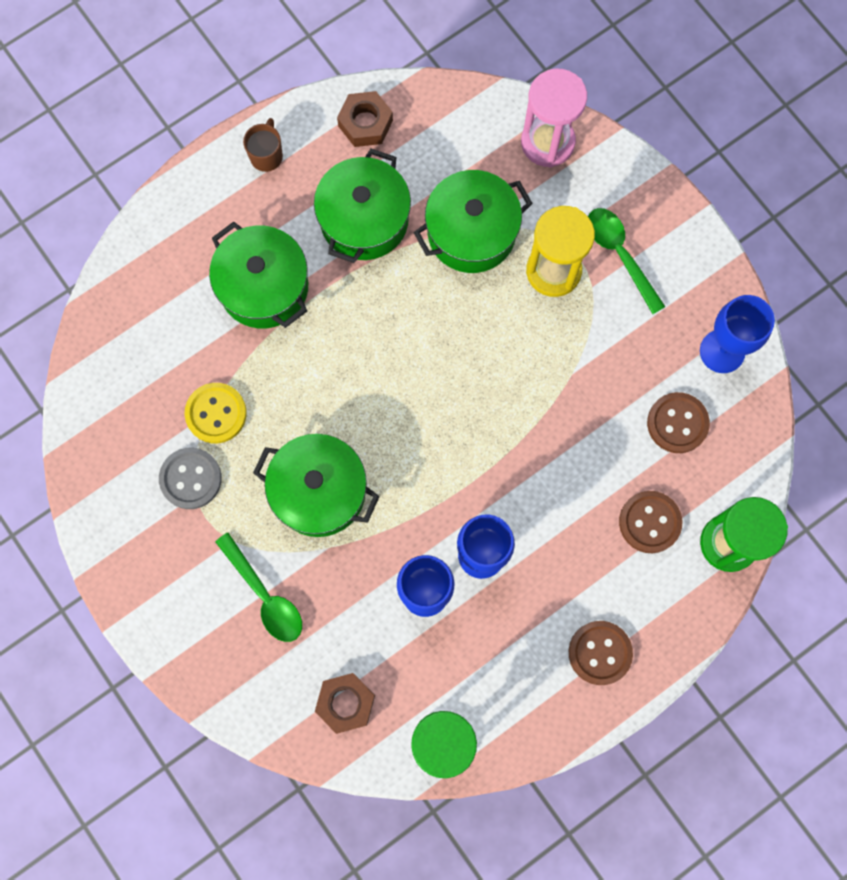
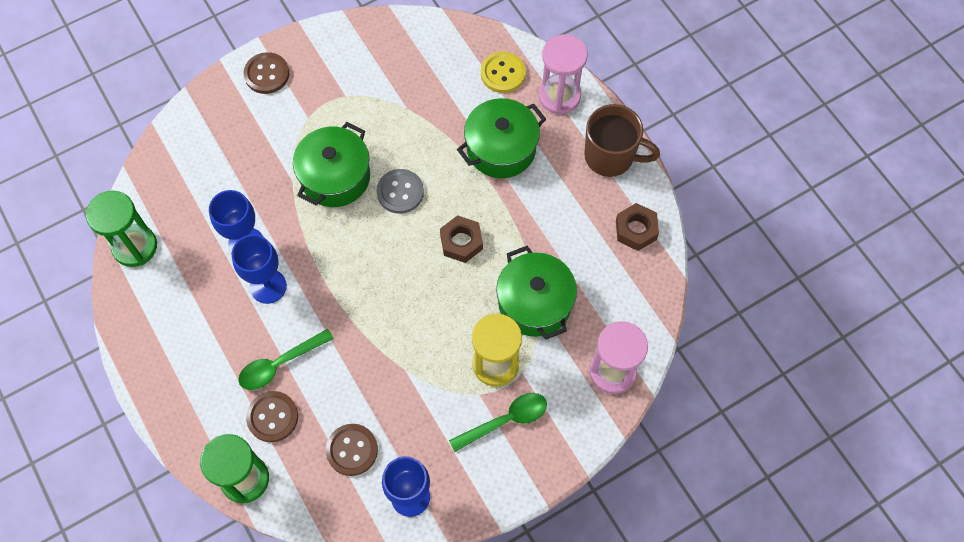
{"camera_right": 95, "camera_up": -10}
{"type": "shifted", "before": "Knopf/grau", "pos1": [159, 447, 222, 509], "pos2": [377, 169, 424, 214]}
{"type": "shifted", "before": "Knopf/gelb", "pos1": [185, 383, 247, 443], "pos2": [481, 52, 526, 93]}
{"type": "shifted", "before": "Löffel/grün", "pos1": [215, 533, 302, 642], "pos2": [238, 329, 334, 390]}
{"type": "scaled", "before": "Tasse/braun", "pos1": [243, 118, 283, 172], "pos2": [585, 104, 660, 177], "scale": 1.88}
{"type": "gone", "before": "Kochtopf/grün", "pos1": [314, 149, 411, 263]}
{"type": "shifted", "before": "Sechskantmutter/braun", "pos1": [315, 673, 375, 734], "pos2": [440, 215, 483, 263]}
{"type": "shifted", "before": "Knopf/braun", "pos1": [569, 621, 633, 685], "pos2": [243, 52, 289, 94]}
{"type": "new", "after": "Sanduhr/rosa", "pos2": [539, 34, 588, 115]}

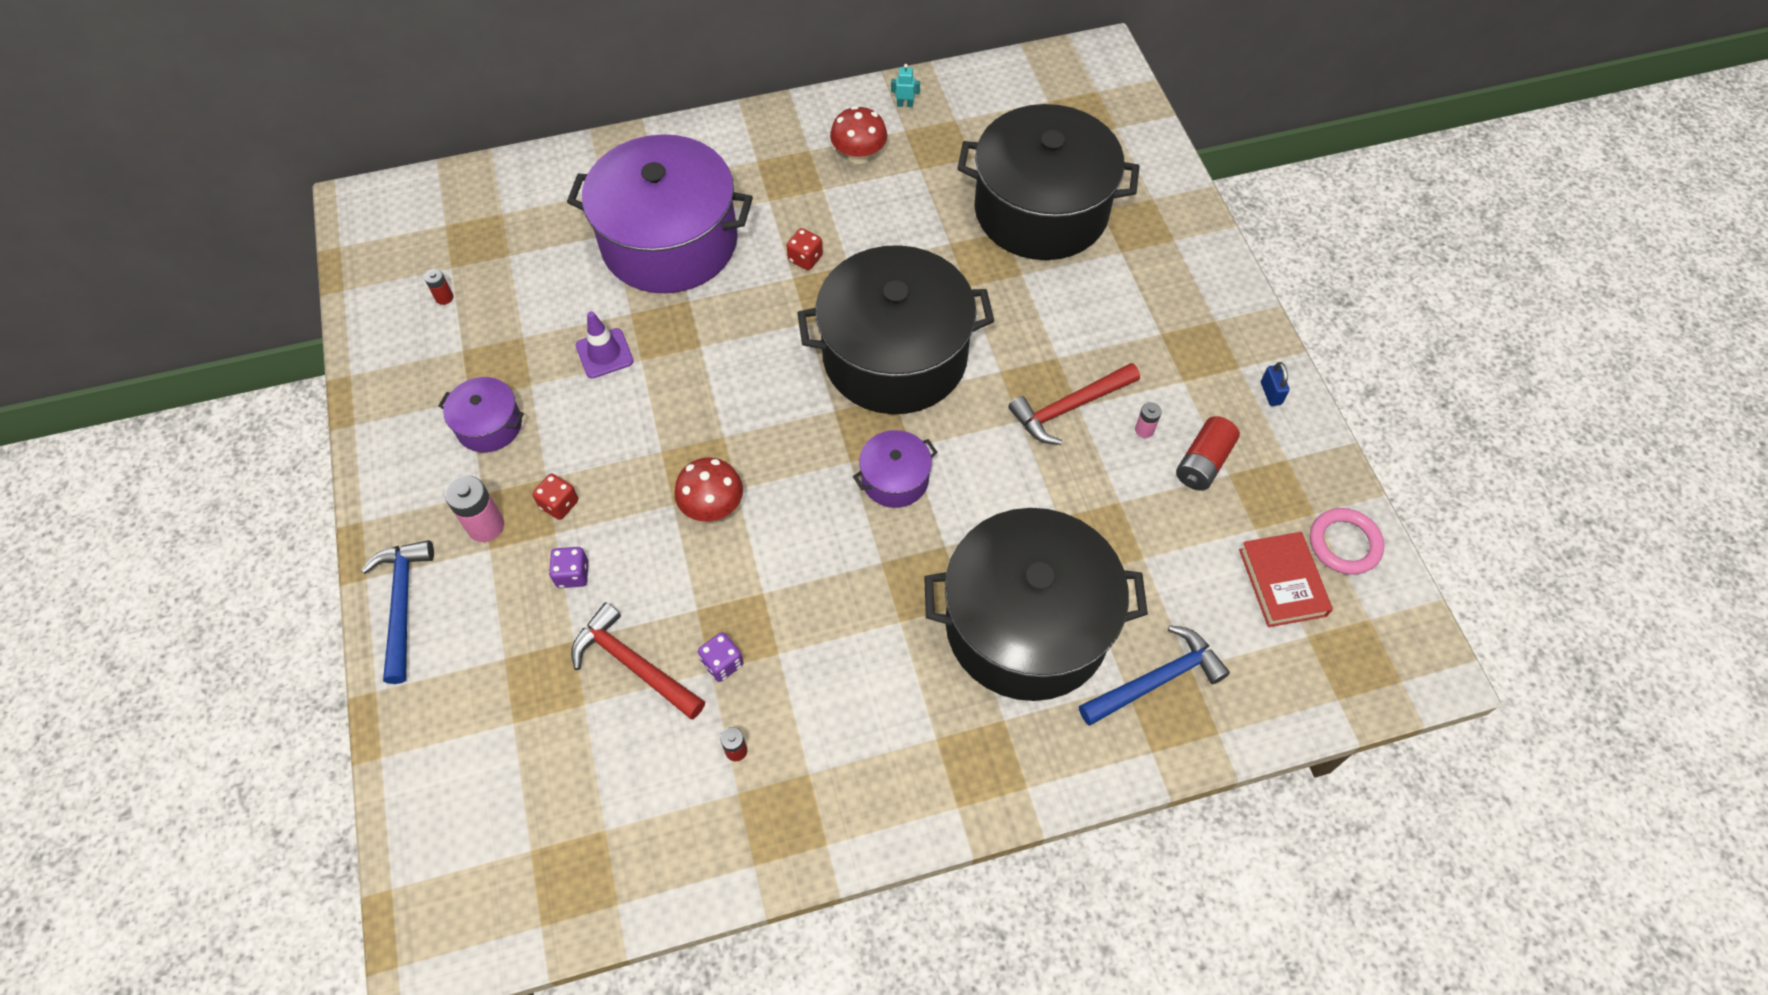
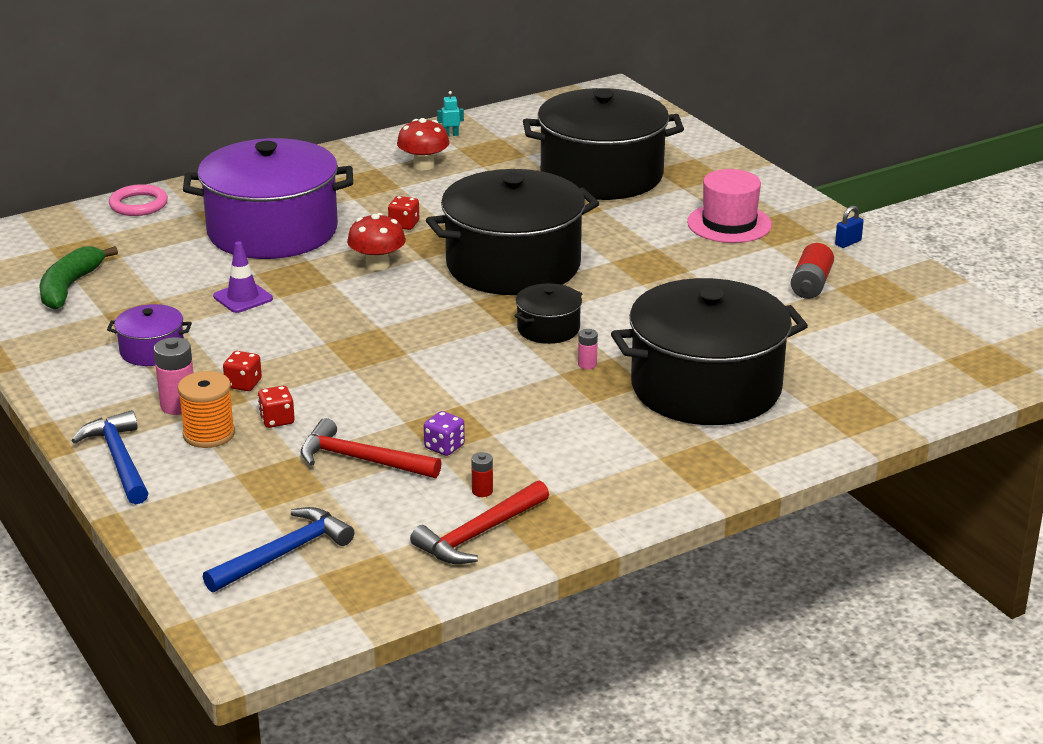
{"camera_right": -15, "camera_up": -30}
{"type": "swapped", "before": "Batterie/rot", "after": "Banane/grün", "pos1": [424, 269, 454, 305], "pos2": [39, 246, 118, 310]}
{"type": "repainted", "before": "Spielwürfel/lila", "after": "Spielwürfel/rot", "pos1": [549, 547, 588, 588], "pos2": [258, 386, 295, 428]}
{"type": "shifted", "before": "Pilz/rot", "pos1": [674, 457, 743, 522], "pos2": [347, 213, 406, 271]}
{"type": "repainted", "before": "Kochtopf/lila", "after": "Kochtopf/schwarz", "pos1": [853, 430, 938, 508], "pos2": [514, 283, 582, 344]}
{"type": "shifted", "before": "Hammer/rot", "pos1": [1008, 363, 1140, 445], "pos2": [410, 480, 549, 564]}
{"type": "shifted", "before": "Hammer/blau", "pos1": [1079, 625, 1230, 725], "pos2": [203, 507, 354, 592]}
{"type": "shifted", "before": "Batterie/rosa", "pos1": [1135, 402, 1162, 438], "pos2": [578, 329, 598, 369]}
{"type": "gone", "before": "Buch/rot", "pos1": [1239, 532, 1333, 627]}
{"type": "rotated", "before": "Vorhängeschloss/blau", "pos1": [1261, 362, 1290, 406], "pos2": [835, 206, 864, 248], "turn": 75}
{"type": "shifted", "before": "Ring/rosa", "pos1": [1310, 508, 1384, 575], "pos2": [109, 184, 168, 216]}
{"type": "new", "after": "Garnrolle/orange", "pos2": [178, 371, 235, 448]}
{"type": "new", "after": "Hut/rosa", "pos2": [687, 169, 772, 243]}

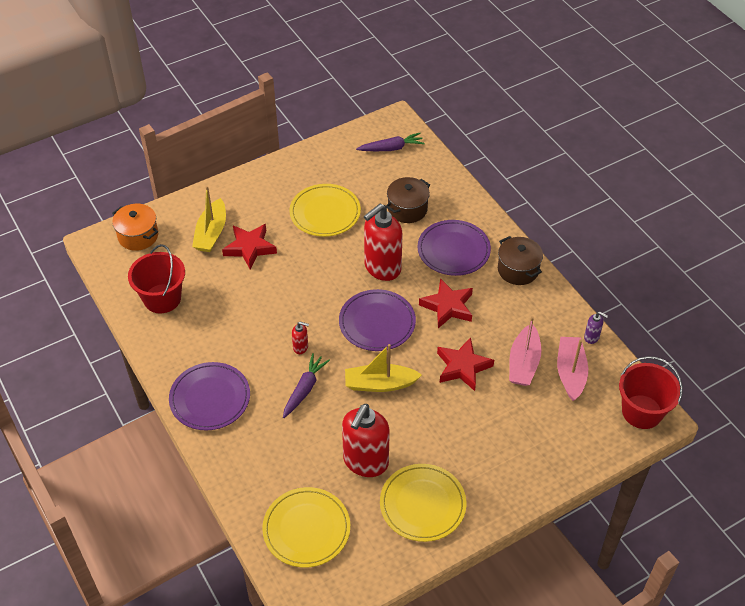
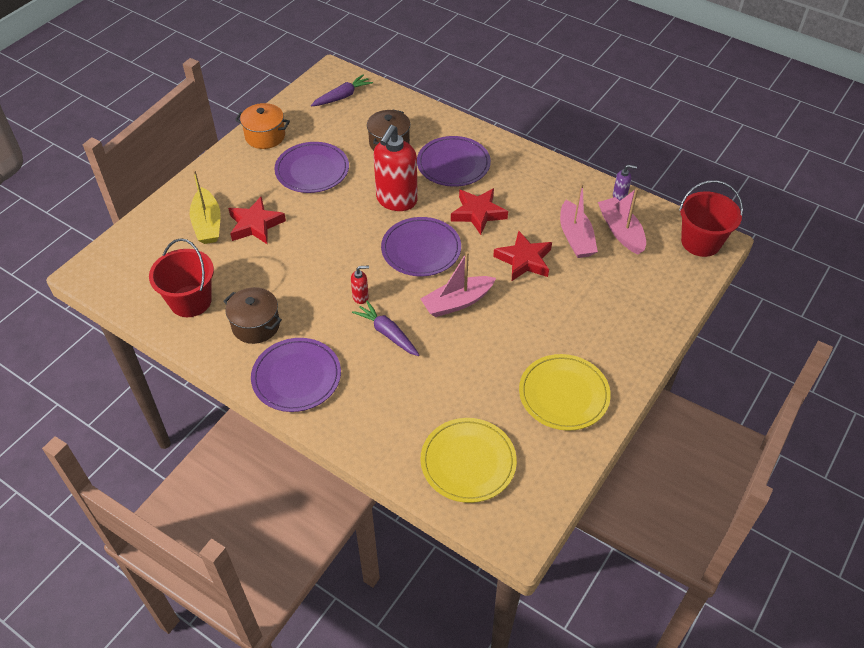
{"camera_right": -25, "camera_up": 0}
{"type": "shifted", "before": "Kochtopf/orange", "pos1": [112, 204, 158, 251], "pos2": [235, 103, 290, 149]}
{"type": "rotated", "before": "Karotte/lila", "pos1": [283, 353, 330, 418], "pos2": [352, 301, 419, 356], "turn": -45}
{"type": "repainted", "before": "Teller/gelb", "after": "Teller/lila", "pos1": [290, 184, 361, 237], "pos2": [274, 142, 349, 193]}
{"type": "gone", "before": "Seifenspender/rot", "pos1": [342, 404, 390, 477]}
{"type": "repainted", "before": "Boot/gelb", "after": "Boot/rosa", "pos1": [345, 344, 422, 392], "pos2": [421, 252, 496, 317]}
{"type": "shifted", "before": "Kochtopf/braun", "pos1": [498, 236, 543, 285], "pos2": [223, 287, 282, 344]}

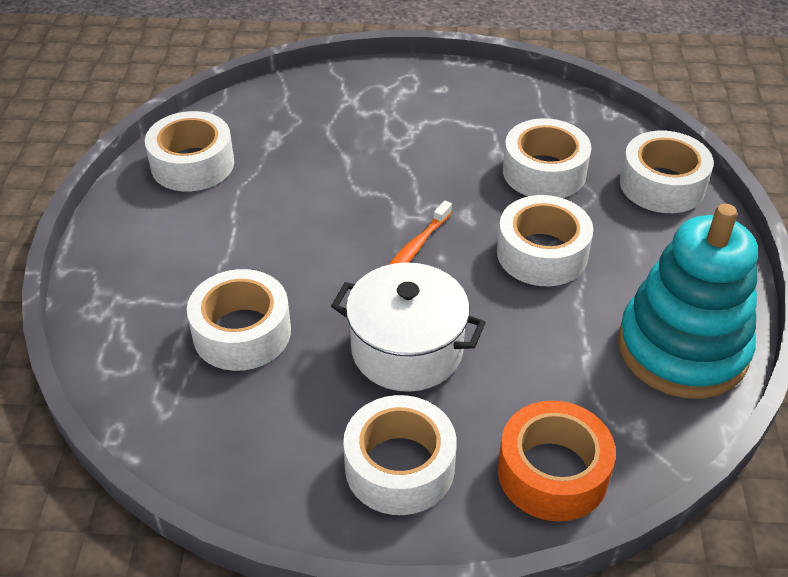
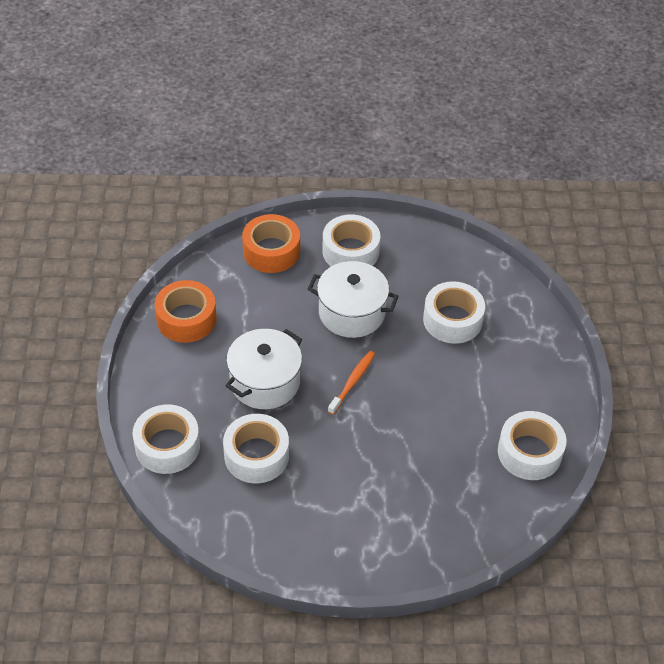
{"camera_right": 175, "camera_up": 5}
{"type": "swapped", "before": "Klebeband/weiß", "after": "Kochtopf/weiß", "pos1": [497, 195, 593, 286], "pos2": [225, 329, 302, 409]}
{"type": "swapped", "before": "Stapelspielzeug/türkis", "after": "Klebeband/orange", "pos1": [618, 204, 758, 399], "pos2": [155, 280, 217, 343]}

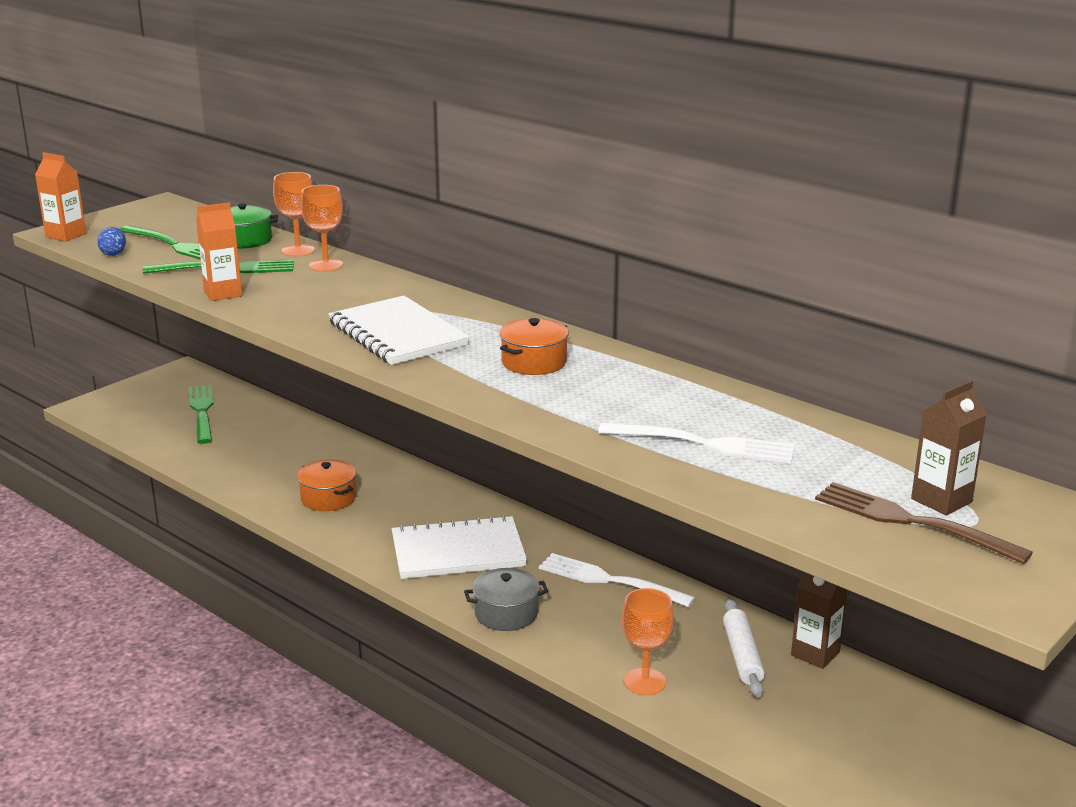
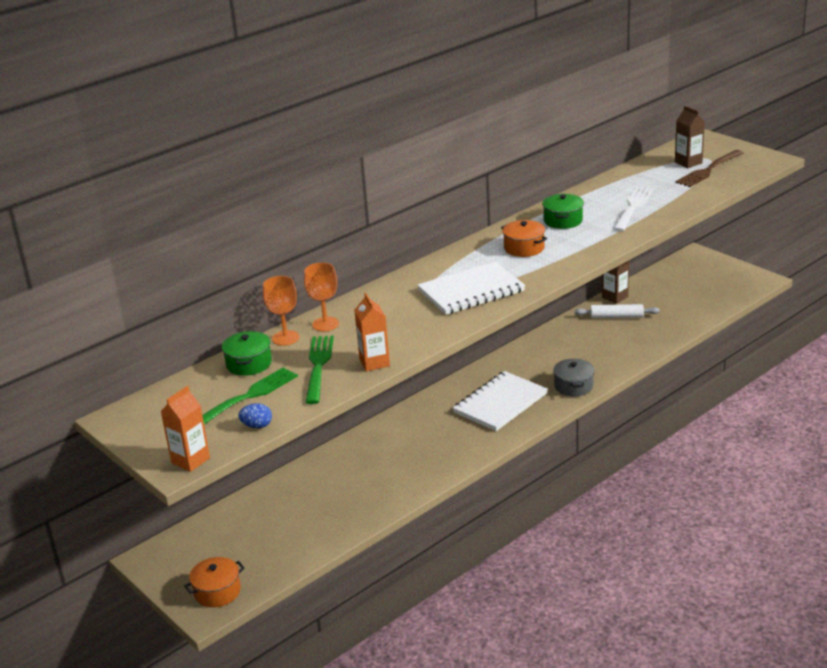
{"camera_right": -80, "camera_up": 5}
{"type": "gone", "before": "Gabel/grün", "pos1": [189, 385, 213, 444]}
{"type": "shifted", "before": "Kochtopf/orange", "pos1": [297, 459, 356, 511], "pos2": [184, 557, 245, 607]}
{"type": "rotated", "before": "Notizbuch/weiß", "pos1": [392, 515, 527, 579], "pos2": [453, 371, 548, 431], "turn": 45}
{"type": "gone", "before": "Gabel/weiß", "pos1": [539, 553, 695, 607]}
{"type": "gone", "before": "Kelch/orange", "pos1": [622, 588, 674, 695]}
{"type": "new", "after": "Kochtopf/grün", "pos2": [542, 194, 584, 229]}

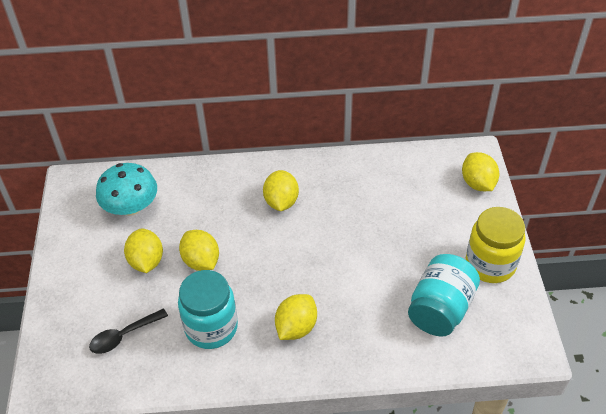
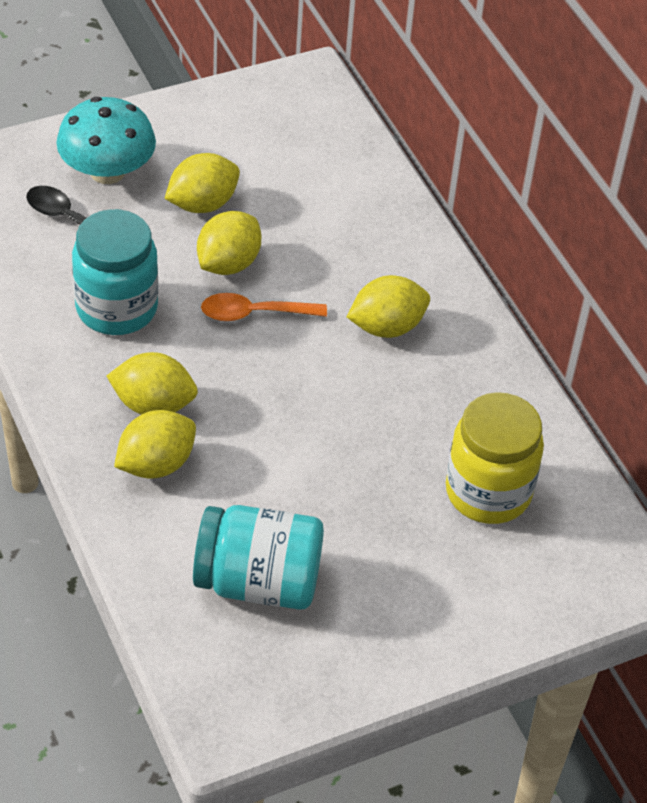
{"camera_right": 65, "camera_up": 0}
{"type": "shifted", "before": "Pilz/türkis", "pos1": [96, 163, 157, 216], "pos2": [56, 97, 156, 184]}
{"type": "shifted", "before": "Zitrone/gelb", "pos1": [462, 152, 499, 191], "pos2": [114, 410, 196, 479]}
{"type": "shifted", "before": "Einmachglas/gelb", "pos1": [466, 207, 526, 283], "pos2": [446, 392, 544, 524]}
{"type": "new", "after": "Löffel/orange", "pos2": [201, 293, 327, 321]}

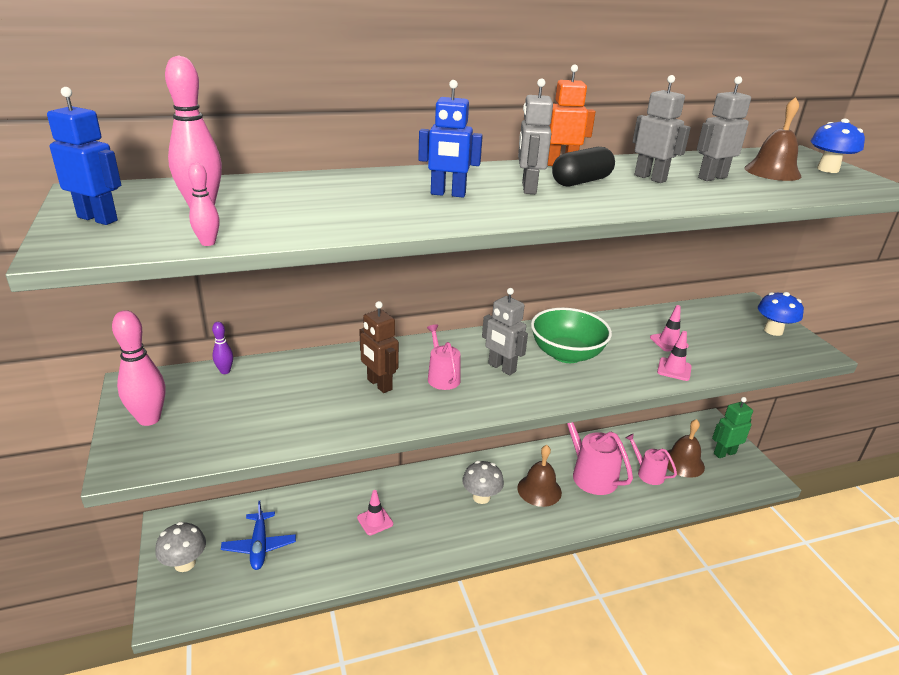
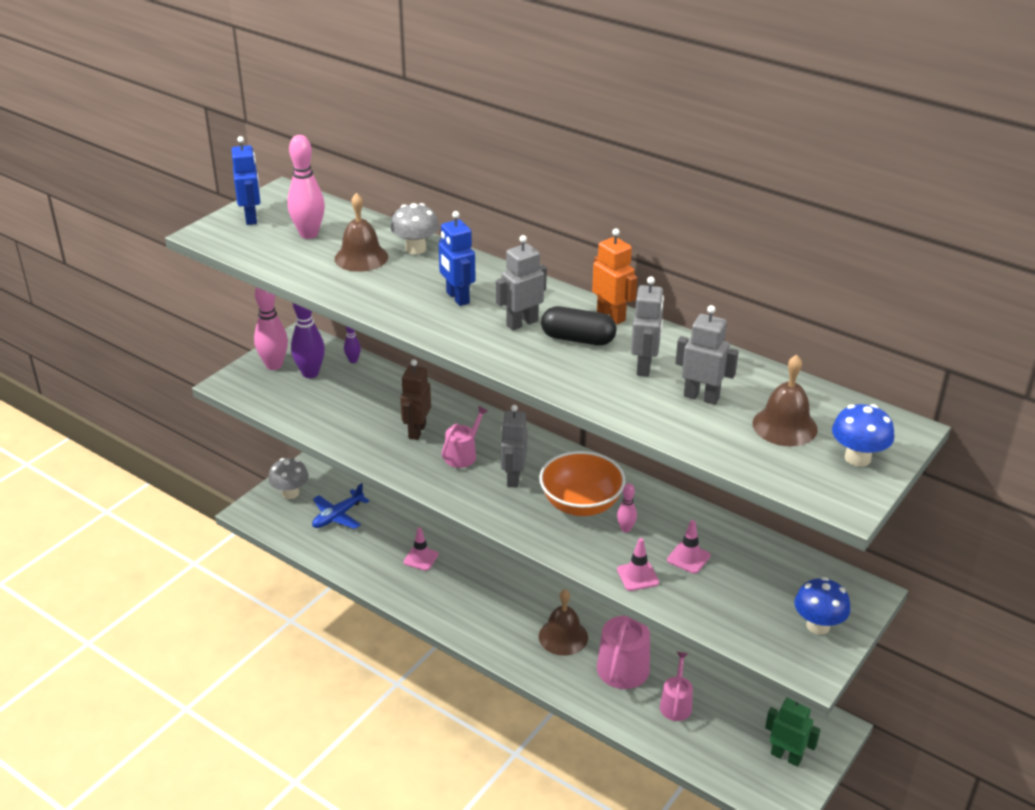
{"camera_right": 55, "camera_up": 5}
{"type": "shifted", "before": "Bowlingkegel/rosa", "pos1": [188, 163, 220, 246], "pos2": [617, 484, 637, 533]}
{"type": "shifted", "before": "Pilz/grau", "pos1": [462, 461, 504, 504], "pos2": [391, 203, 439, 254]}
{"type": "repainted", "before": "Schüssel/grün", "after": "Schüssel/orange", "pos1": [531, 308, 612, 363], "pos2": [539, 451, 626, 516]}
{"type": "shifted", "before": "Glocke/braun", "pos1": [667, 419, 705, 478], "pos2": [335, 193, 388, 272]}
{"type": "new", "after": "Bowlingkegel/lila", "pos2": [291, 303, 325, 378]}

